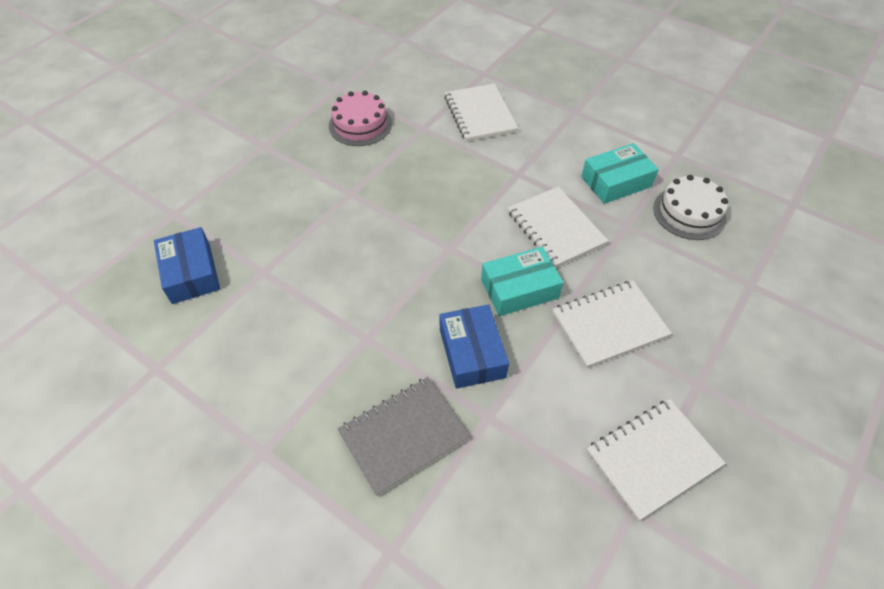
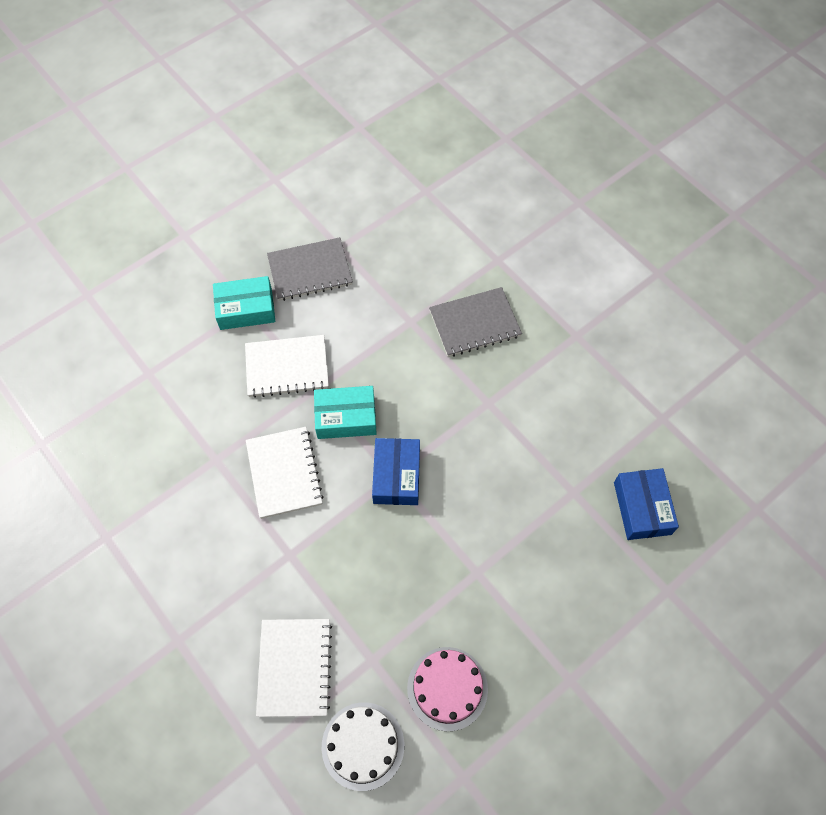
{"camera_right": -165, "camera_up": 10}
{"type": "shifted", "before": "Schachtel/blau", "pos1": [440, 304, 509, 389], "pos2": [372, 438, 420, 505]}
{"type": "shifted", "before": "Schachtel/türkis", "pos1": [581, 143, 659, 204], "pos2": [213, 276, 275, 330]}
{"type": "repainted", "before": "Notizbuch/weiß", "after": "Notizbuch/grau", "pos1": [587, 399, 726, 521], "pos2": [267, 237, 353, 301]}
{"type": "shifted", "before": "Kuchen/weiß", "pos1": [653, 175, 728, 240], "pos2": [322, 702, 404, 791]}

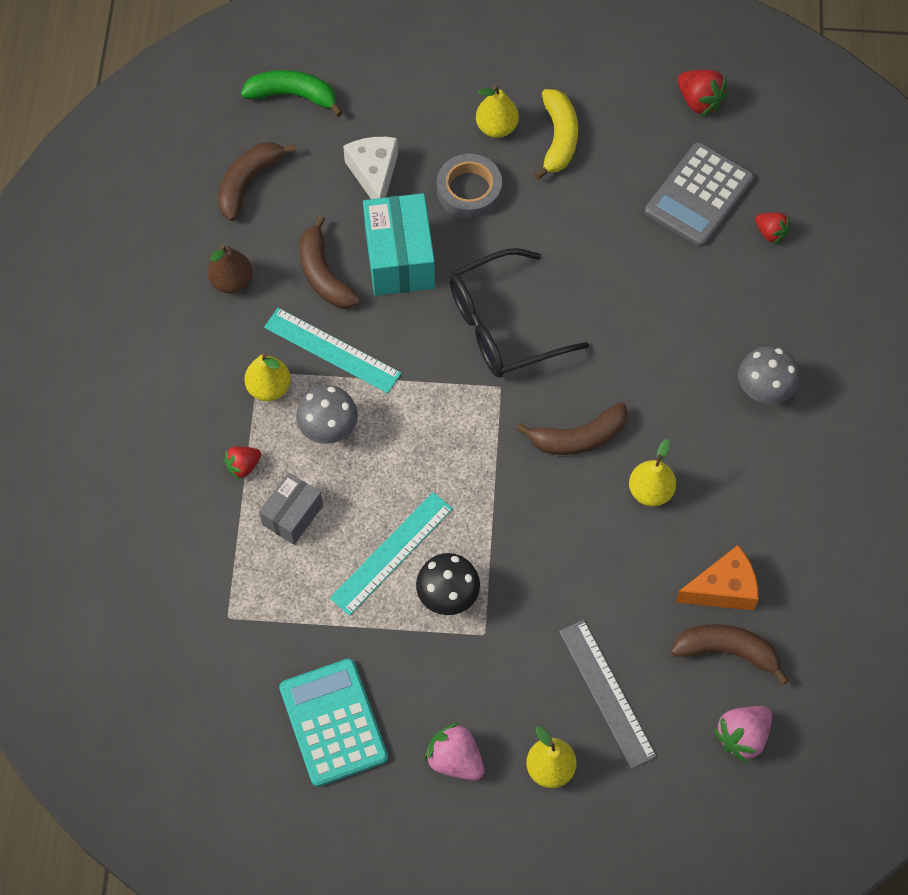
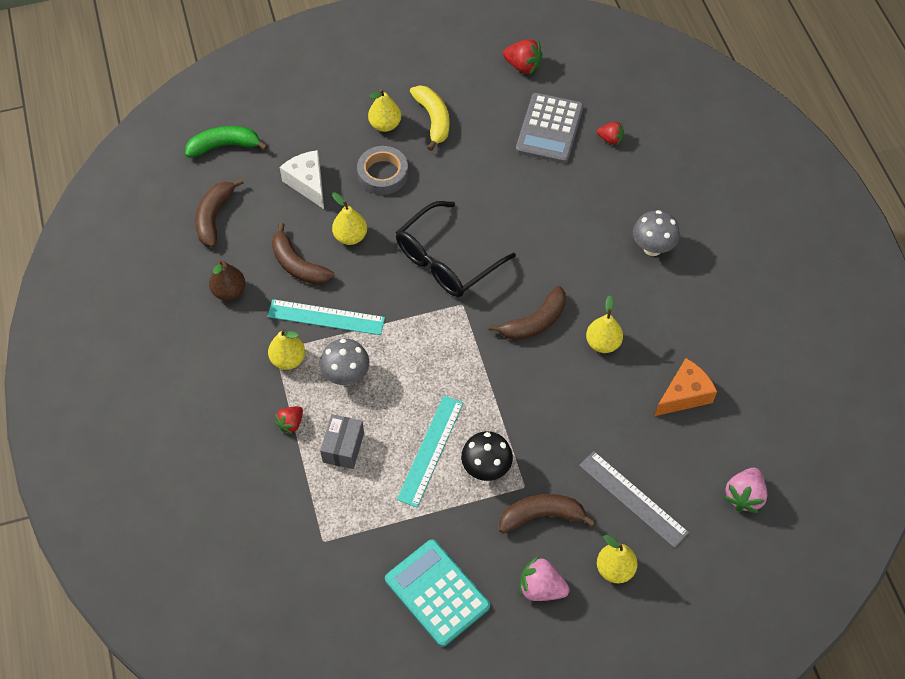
{"camera_right": -20, "camera_up": -5}
{"type": "swapped", "before": "Schachtel/türkis", "after": "Birne/gelb", "pos1": [363, 193, 435, 296], "pos2": [332, 192, 367, 245]}
{"type": "shifted", "before": "Banane/braun", "pos1": [671, 624, 789, 685], "pos2": [499, 494, 596, 533]}

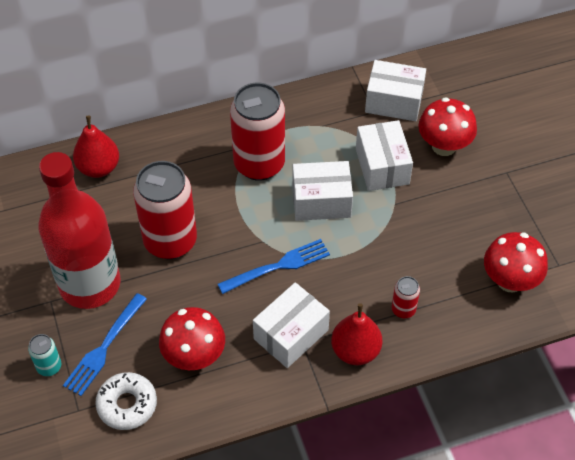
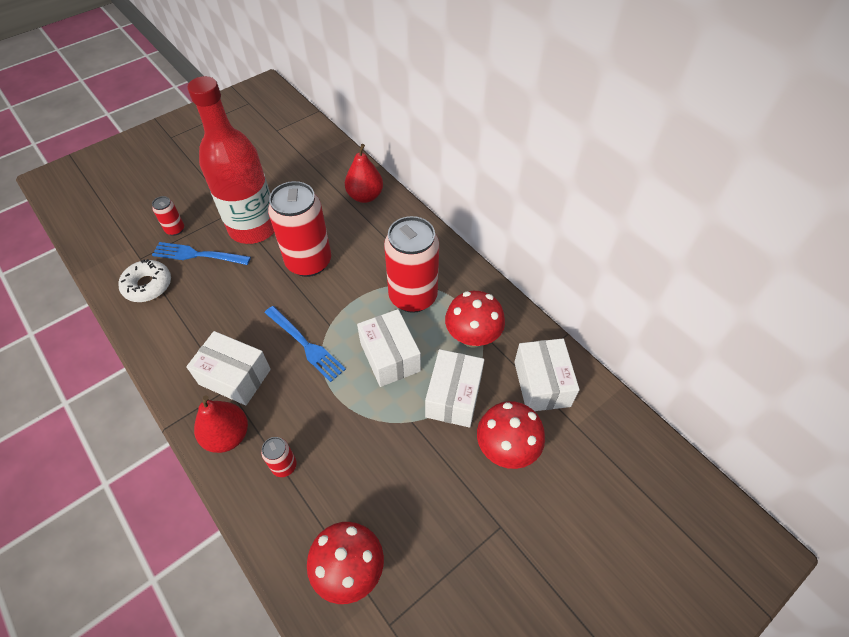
{"camera_right": 70, "camera_up": 0}
{"type": "repainted", "before": "Dose/türkis", "after": "Dose/rot", "pos1": [28, 334, 61, 376], "pos2": [152, 196, 184, 236]}
{"type": "shifted", "before": "Pilz/rot", "pos1": [159, 307, 225, 370], "pos2": [445, 291, 505, 348]}
{"type": "rotated", "before": "Schachtel/weiß", "pos1": [356, 120, 413, 191], "pos2": [425, 349, 484, 428], "turn": -45}

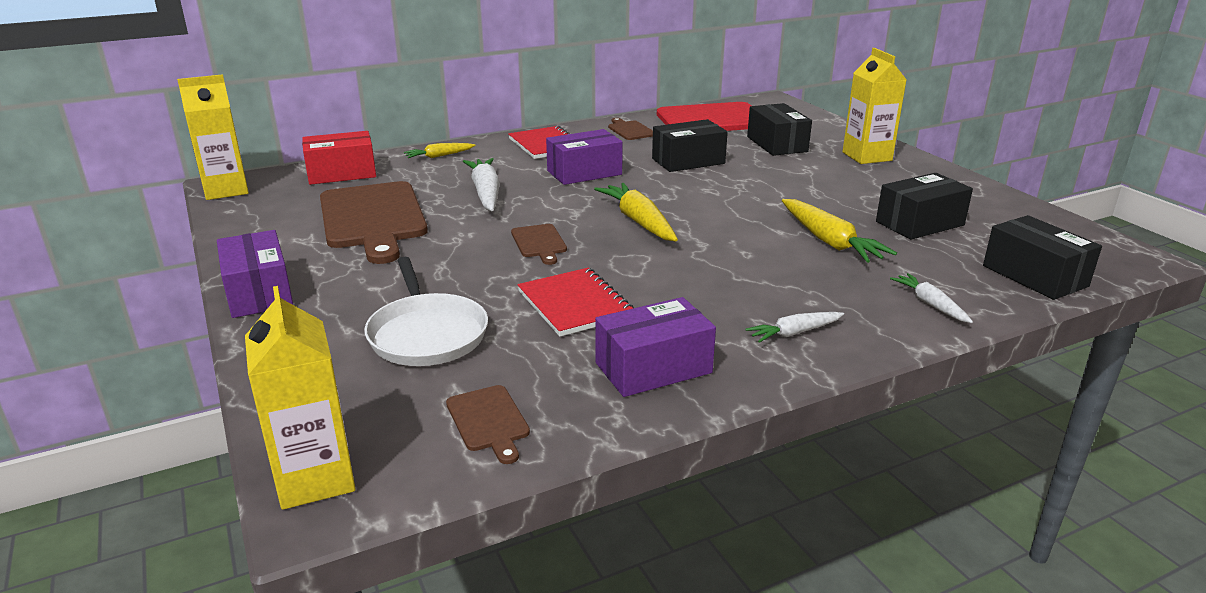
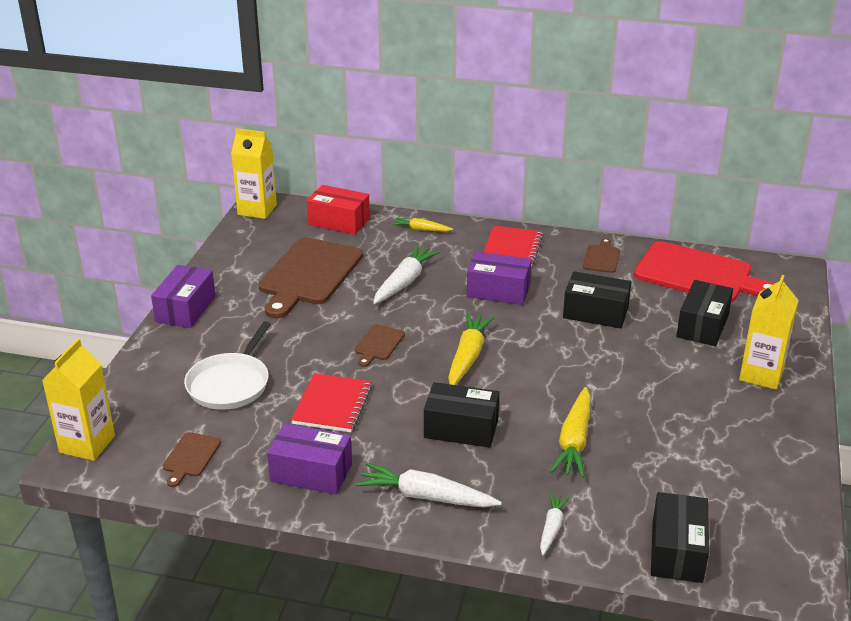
{"camera_right": 40, "camera_up": 5}
{"type": "scaled", "before": "Karotte/weiß", "pos1": [746, 312, 844, 343], "pos2": [356, 463, 502, 507], "scale": 1.72}
{"type": "shifted", "before": "Schachtel/schwarz", "pos1": [876, 173, 973, 240], "pos2": [424, 382, 499, 448]}

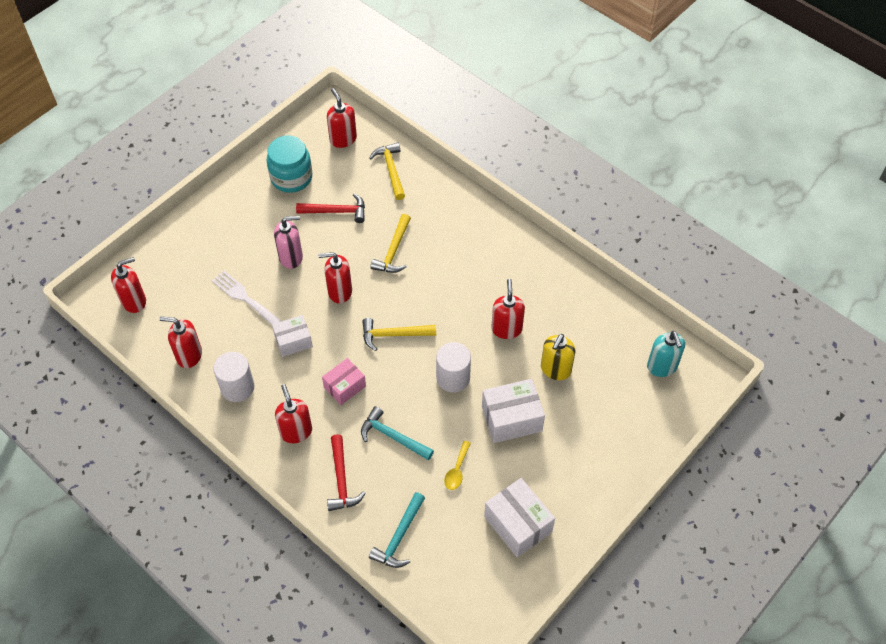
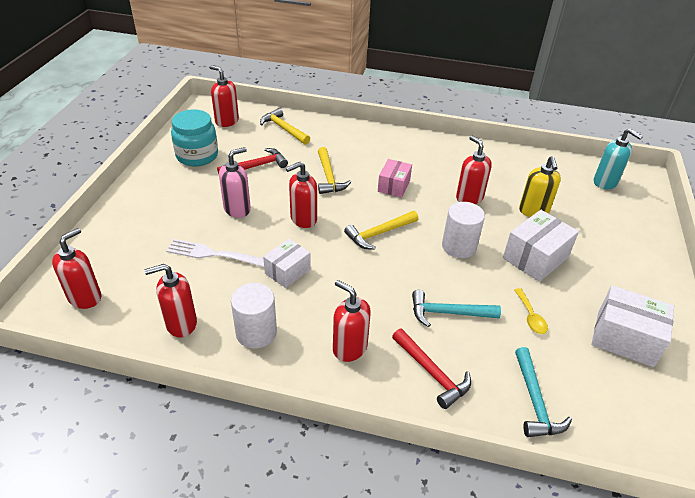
{"camera_right": -30, "camera_up": -15}
{"type": "shifted", "before": "Schachtel/rosa", "pos1": [322, 358, 366, 405], "pos2": [378, 159, 412, 198]}

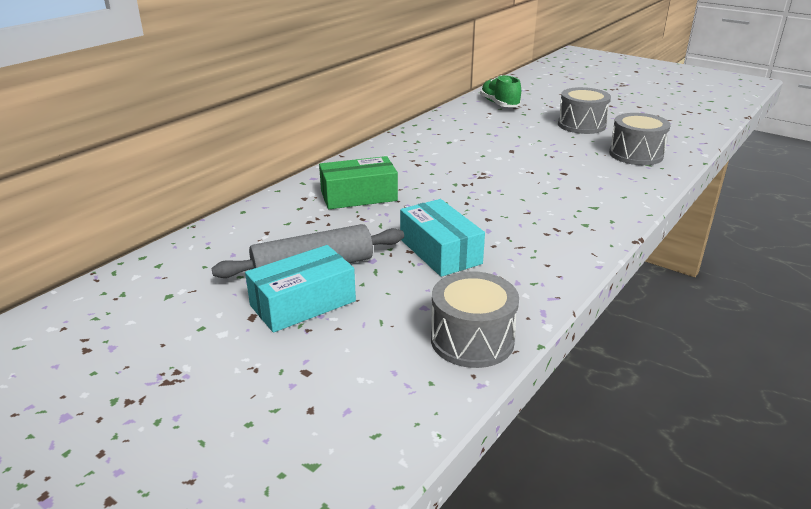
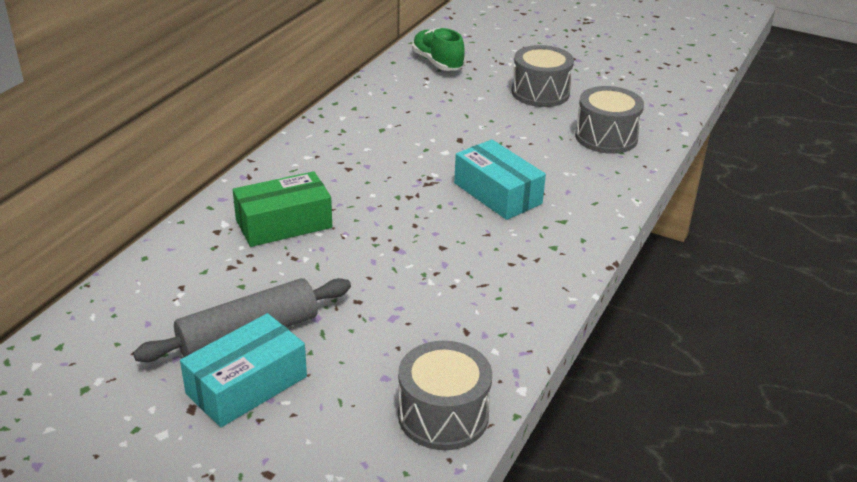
{"camera_right": -10, "camera_up": 5}
{"type": "shifted", "before": "Schachtel/türkis", "pos1": [400, 199, 485, 277], "pos2": [454, 139, 546, 220]}

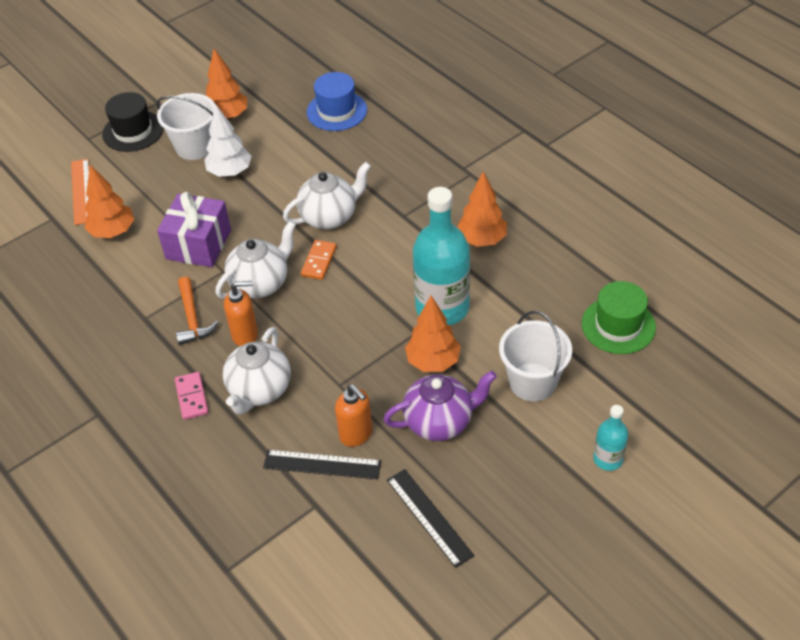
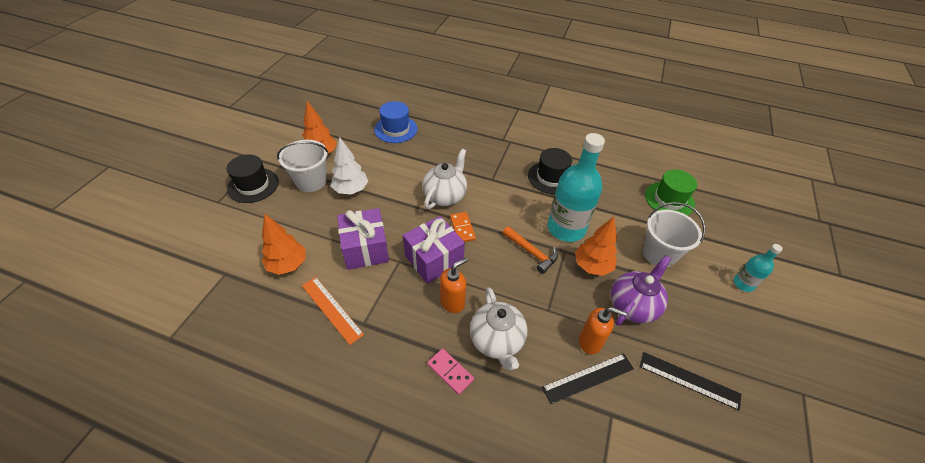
{"camera_right": -35, "camera_up": 0}
{"type": "shifted", "before": "Lineal/orange", "pos1": [71, 159, 89, 225], "pos2": [302, 277, 364, 345]}
{"type": "shifted", "before": "Hammer/orange", "pos1": [176, 277, 219, 345], "pos2": [503, 226, 558, 274]}
{"type": "swapped", "before": "Teekanne/weiß", "after": "Geschenk/lila", "pos1": [215, 221, 296, 299], "pos2": [403, 216, 465, 284]}
{"type": "swapped", "before": "Baum/orange", "after": "Hut/schwarz", "pos1": [457, 171, 507, 247], "pos2": [528, 148, 572, 194]}

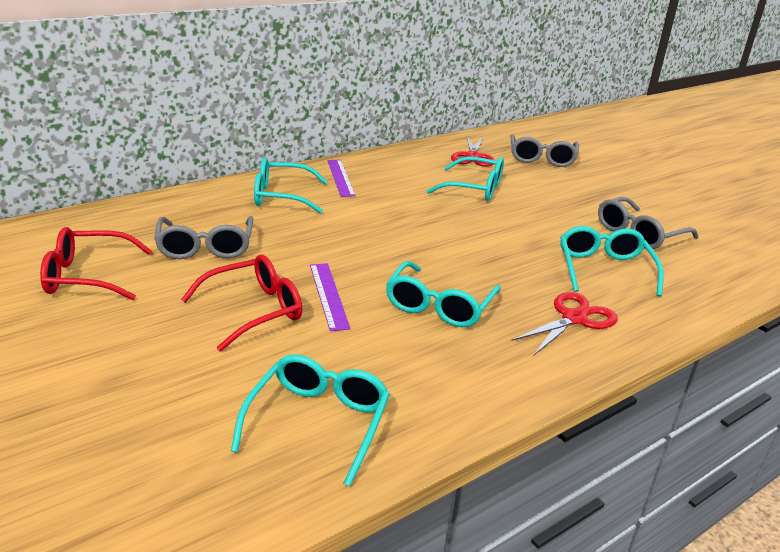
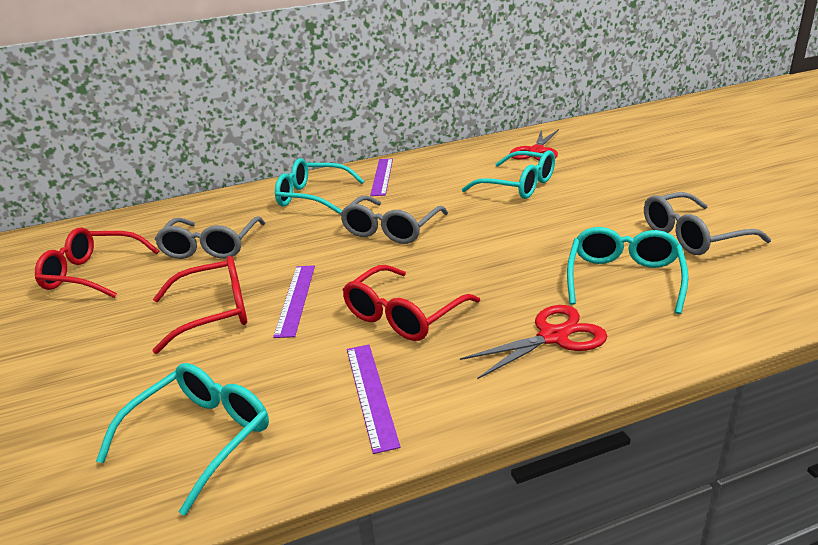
{"camera_right": 20, "camera_up": 0}
{"type": "repainted", "before": "Brille/türkis", "after": "Brille/rot", "pos1": [386, 261, 501, 327], "pos2": [343, 265, 480, 341]}
{"type": "shifted", "before": "Brille/grau", "pos1": [510, 134, 579, 167], "pos2": [340, 196, 448, 244]}
{"type": "new", "after": "Lineal/lila", "pos2": [347, 345, 401, 454]}

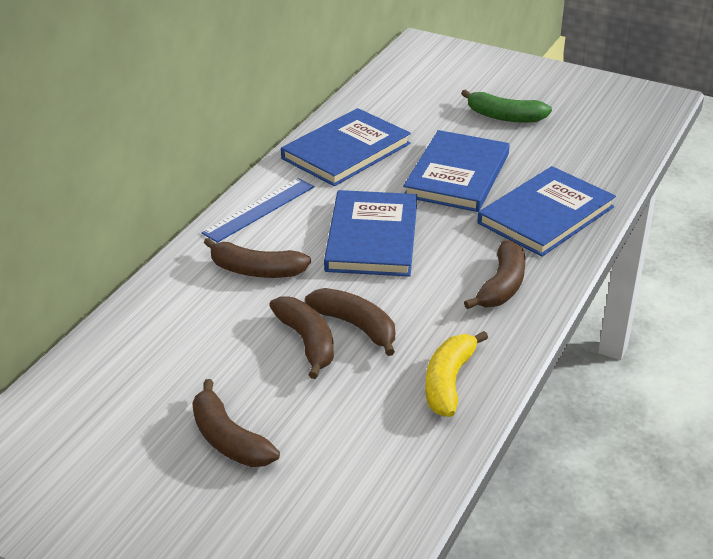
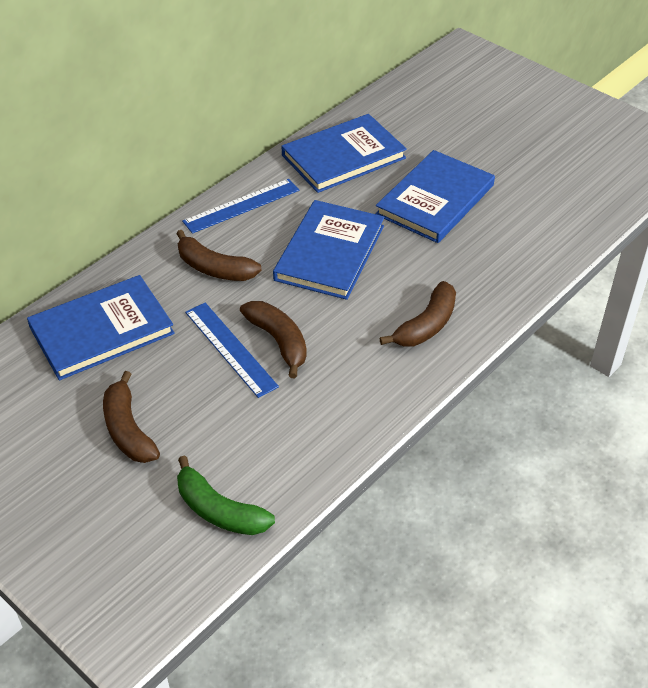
{"camera_right": 15, "camera_up": 10}
{"type": "swapped", "before": "Banane/braun", "after": "Lineal/blau", "pos1": [269, 296, 334, 379], "pos2": [185, 303, 279, 398]}
{"type": "gone", "before": "Banane/gelb", "pos1": [425, 331, 488, 417]}
{"type": "shifted", "before": "Banane/grün", "pos1": [461, 89, 552, 123], "pos2": [177, 455, 275, 535]}
{"type": "shifted", "before": "Buch/blau", "pos1": [477, 166, 616, 257], "pos2": [27, 275, 175, 380]}

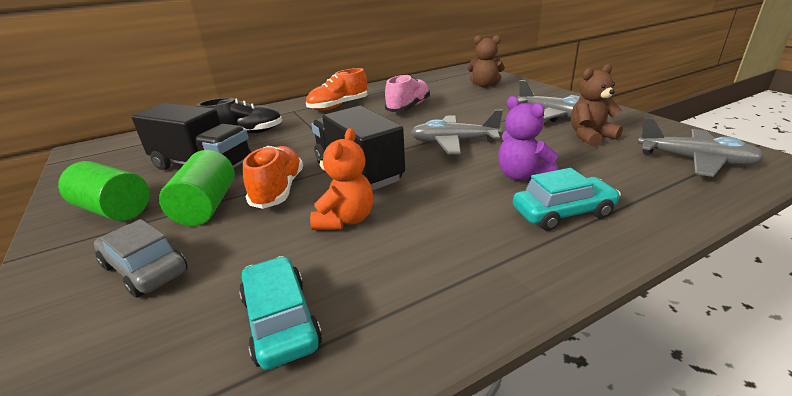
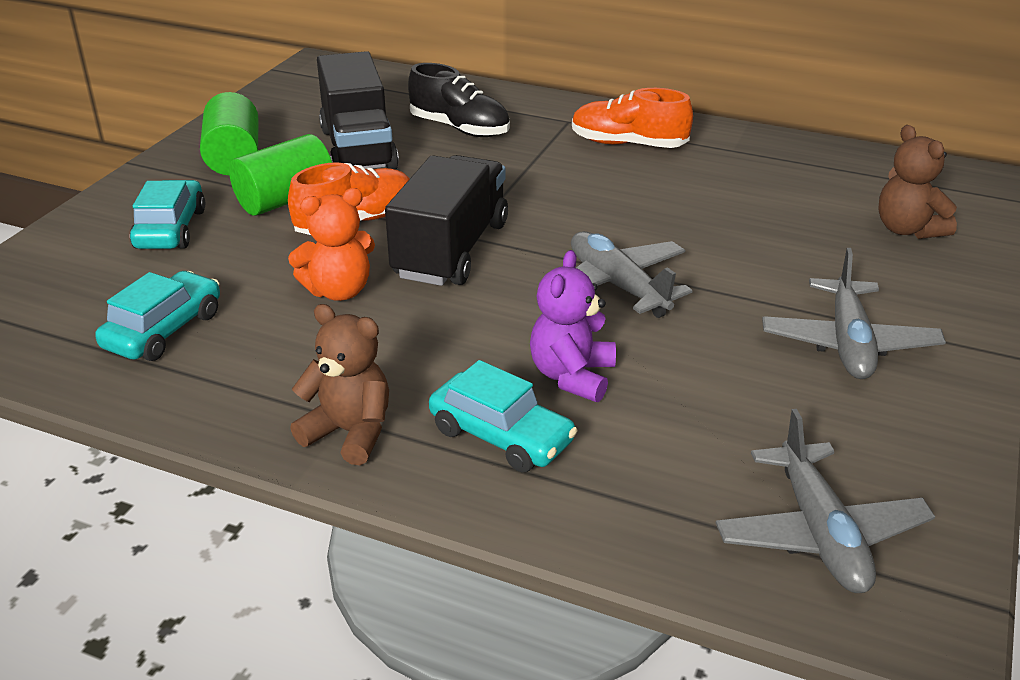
{"camera_right": 50, "camera_up": 5}
{"type": "repainted", "before": "Auto/grau", "after": "Auto/türkis", "pos1": [94, 219, 188, 298], "pos2": [130, 180, 205, 249]}
{"type": "gone", "before": "Schuh/rosa", "pos1": [385, 74, 430, 112]}
{"type": "shifted", "before": "Teddybär/braun", "pos1": [571, 64, 623, 146], "pos2": [290, 304, 389, 465]}

